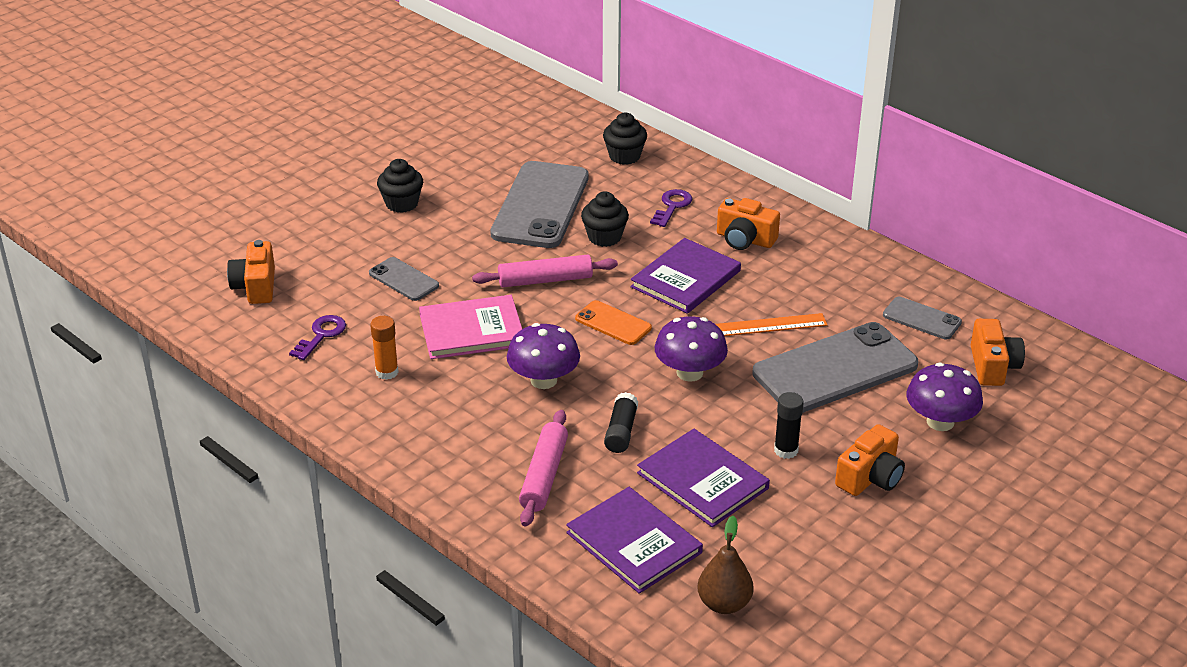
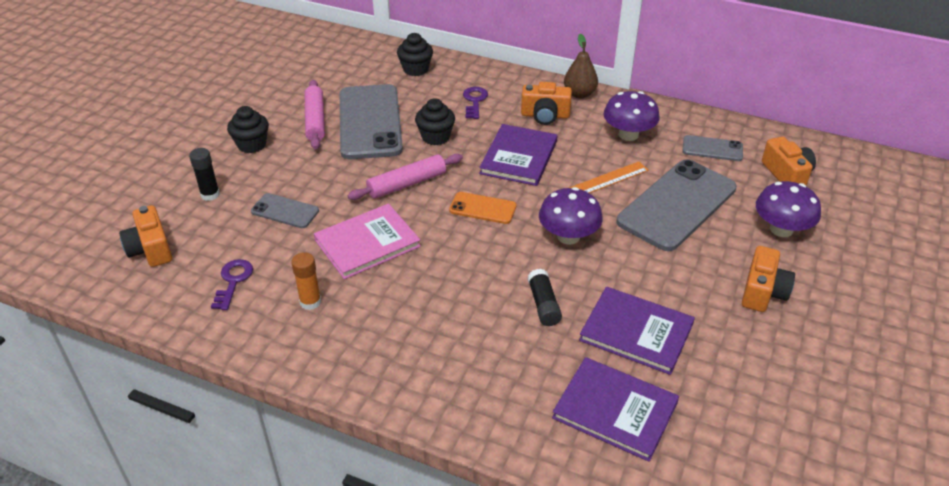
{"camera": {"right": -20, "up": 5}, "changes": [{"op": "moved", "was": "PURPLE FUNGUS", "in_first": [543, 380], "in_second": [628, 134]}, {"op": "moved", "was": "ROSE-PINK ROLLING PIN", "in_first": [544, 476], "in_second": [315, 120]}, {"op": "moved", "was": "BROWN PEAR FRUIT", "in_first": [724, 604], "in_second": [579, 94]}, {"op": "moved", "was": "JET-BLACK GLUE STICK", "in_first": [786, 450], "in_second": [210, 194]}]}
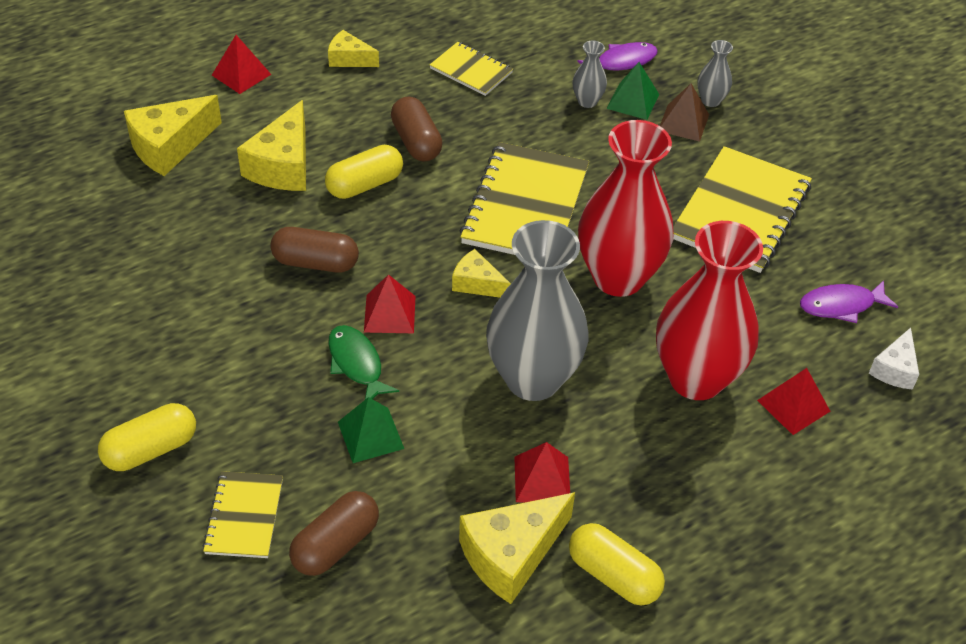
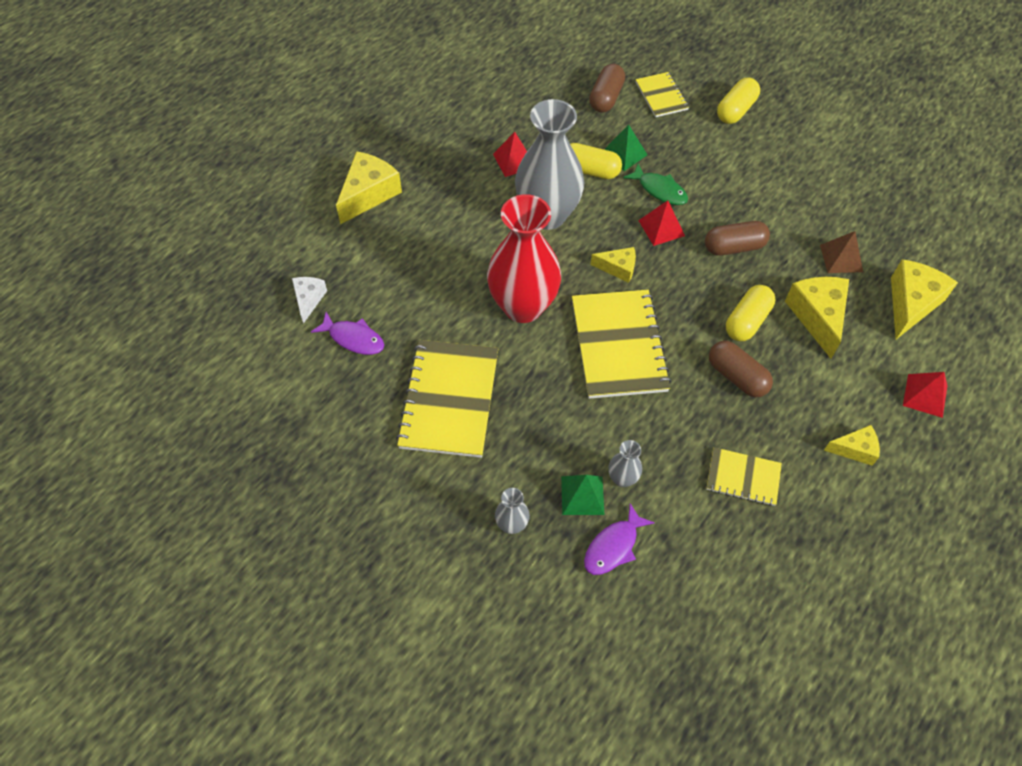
{"camera": {"right": 160, "up": 10}, "changes": [{"op": "removed", "was": "SCARLET TALL VASE", "in_first": [696, 378]}, {"op": "removed", "was": "SCARLET PYRAMID SHAPE", "in_first": [793, 405]}, {"op": "moved", "was": "YELLOW CHEESE", "in_first": [511, 555], "in_second": [369, 194]}, {"op": "moved", "was": "YELLOW CAPSULE", "in_first": [613, 575], "in_second": [590, 170]}, {"op": "moved", "was": "BROWN PYRAMID SHAPE", "in_first": [683, 122], "in_second": [841, 258]}, {"op": "turned", "was": "PURPLE FISH", "in_first": [841, 305], "in_second": [353, 339], "clockwise": 60}]}
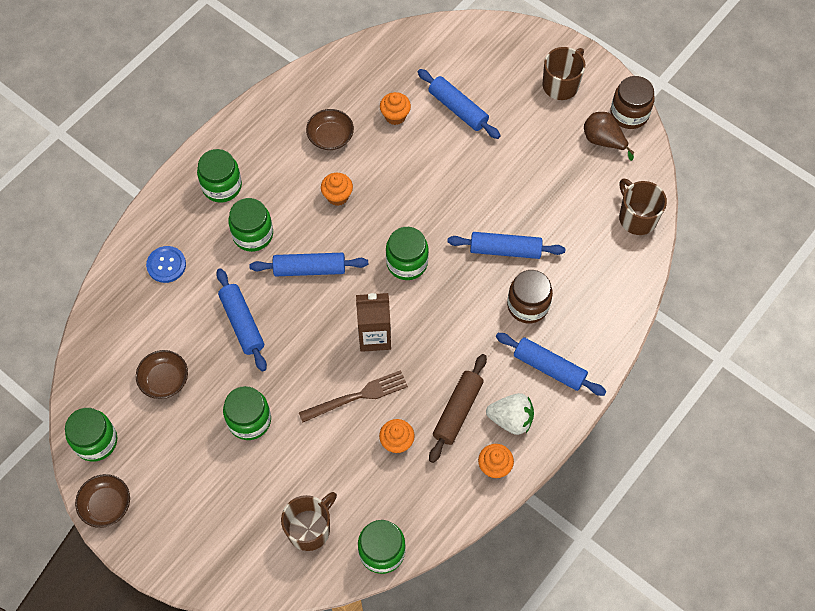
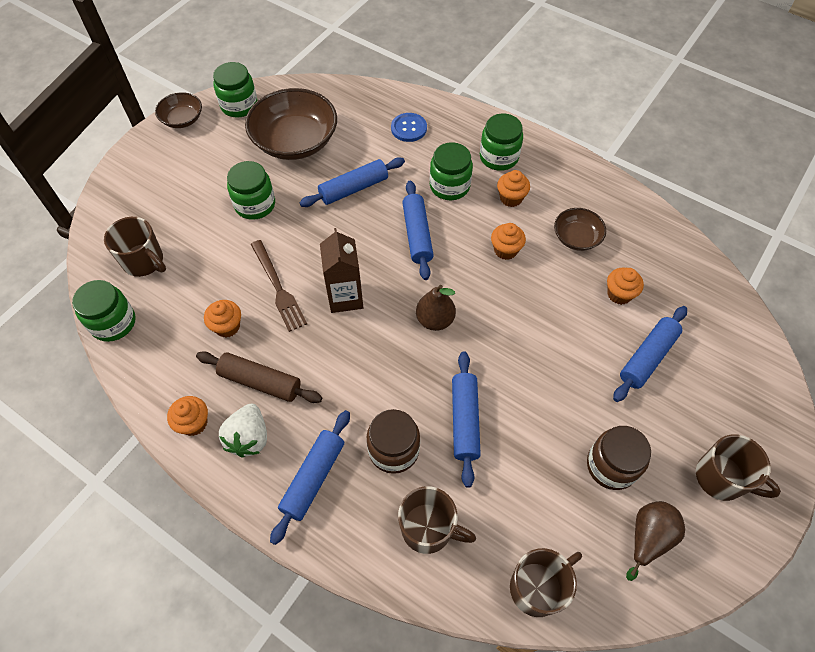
{"camera": {"right": 85, "up": -5}, "changes": [{"op": "added", "now": "BROWN TEA MUG", "in_second": [428, 529]}, {"op": "added", "now": "ORANGE-COLOURED CUPCAKE", "in_second": [511, 198]}, {"op": "moved", "was": "BROWN JAR", "in_first": [629, 114], "in_second": [611, 466]}, {"op": "replaced", "was": "GREEN JAR", "now": "BROWN PEAR FRUIT", "in_first": [407, 263], "in_second": [435, 320]}, {"op": "resized", "was": "BROWN DEEP DISH", "in_first": [164, 380], "in_second": [295, 141], "ratio": 1.92}]}
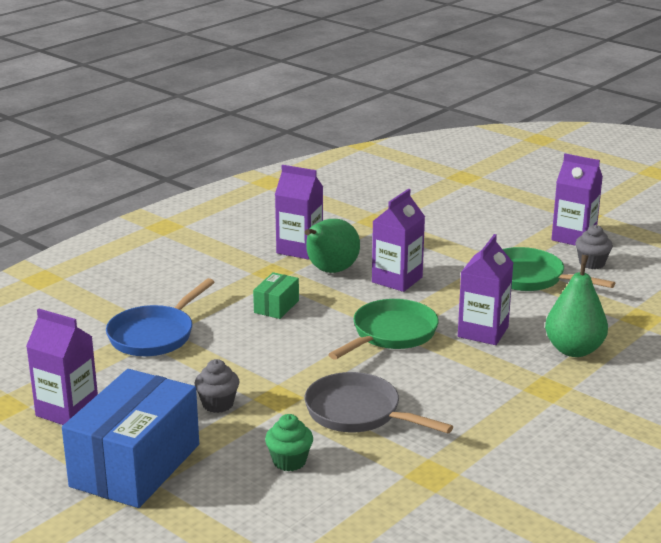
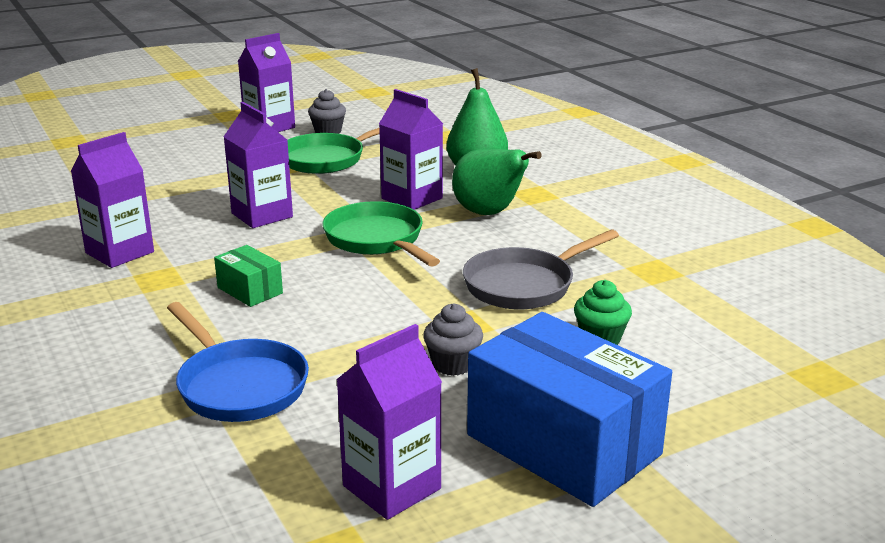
{"camera": {"right": -70, "up": 0}, "changes": [{"op": "moved", "was": "GREEN PEAR FRUIT", "in_first": [330, 271], "in_second": [489, 213]}]}
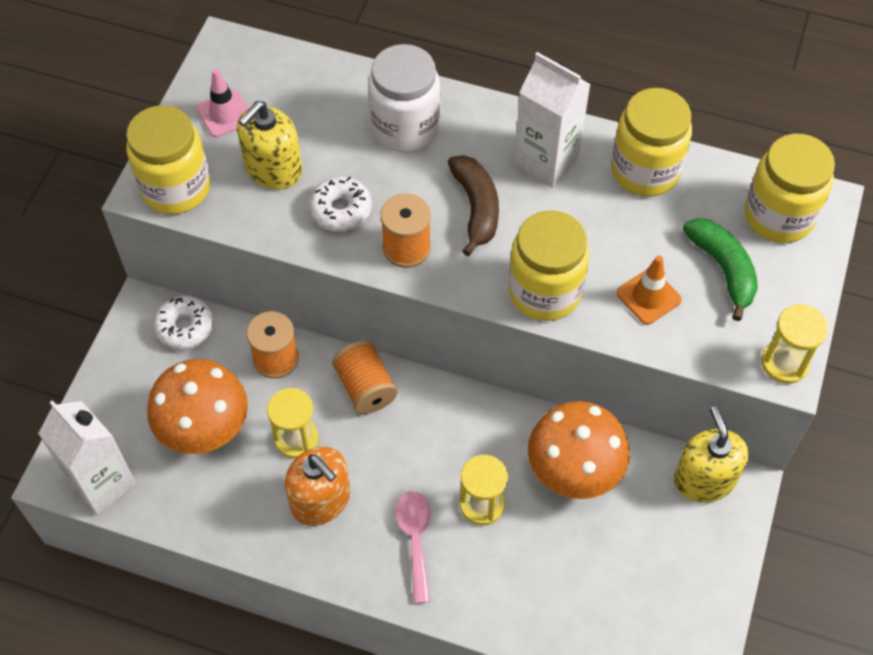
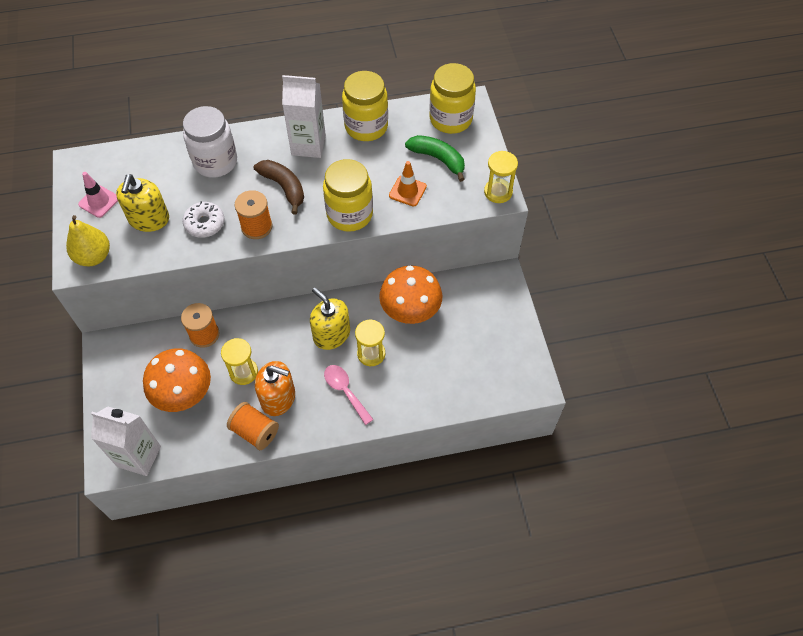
{"camera": {"right": -30, "up": 0}, "changes": [{"op": "removed", "was": "SNOW-WHITE DOUGHNUT", "in_first": [185, 327]}, {"op": "moved", "was": "ORANGE-COLOURED BOBBIN", "in_first": [365, 387], "in_second": [255, 432]}, {"op": "moved", "was": "YELLOW PUMP BOTTLE", "in_first": [704, 479], "in_second": [331, 334]}, {"op": "replaced", "was": "YELLOW JAR", "now": "YELLOW PEAR FRUIT", "in_first": [176, 188], "in_second": [94, 256]}]}
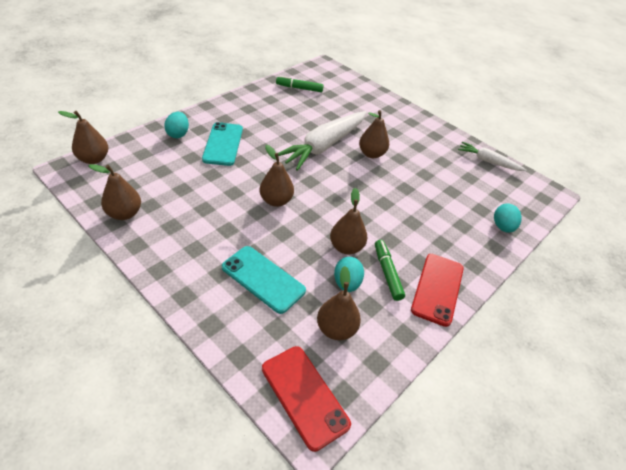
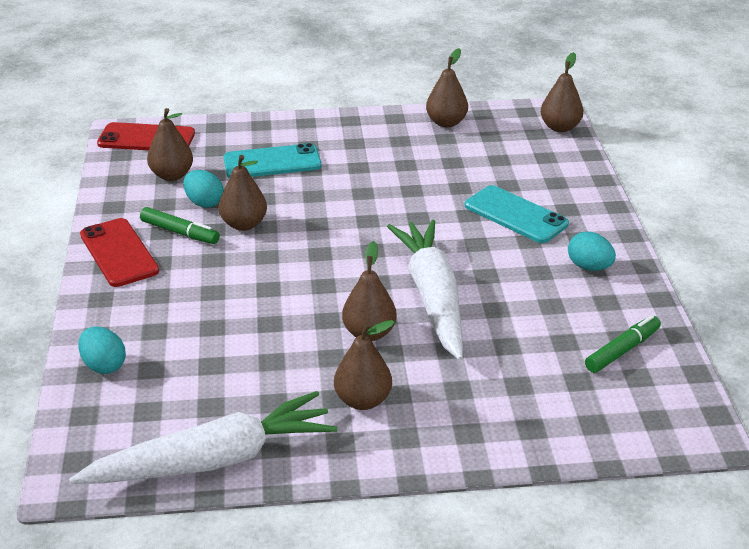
{"camera": {"right": 135, "up": -10}, "changes": [{"op": "moved", "was": "TURQUOISE EGG SHAPE", "in_first": [178, 134], "in_second": [589, 267]}, {"op": "moved", "was": "BROWN PEAR FRUIT", "in_first": [276, 201], "in_second": [363, 400]}, {"op": "resized", "was": "SNOW-WHITE CARROT", "in_first": [488, 161], "in_second": [213, 460], "ratio": 1.83}]}
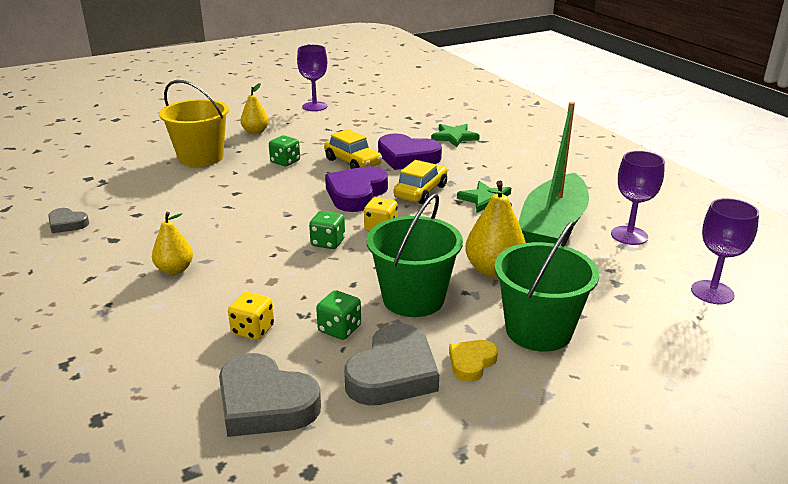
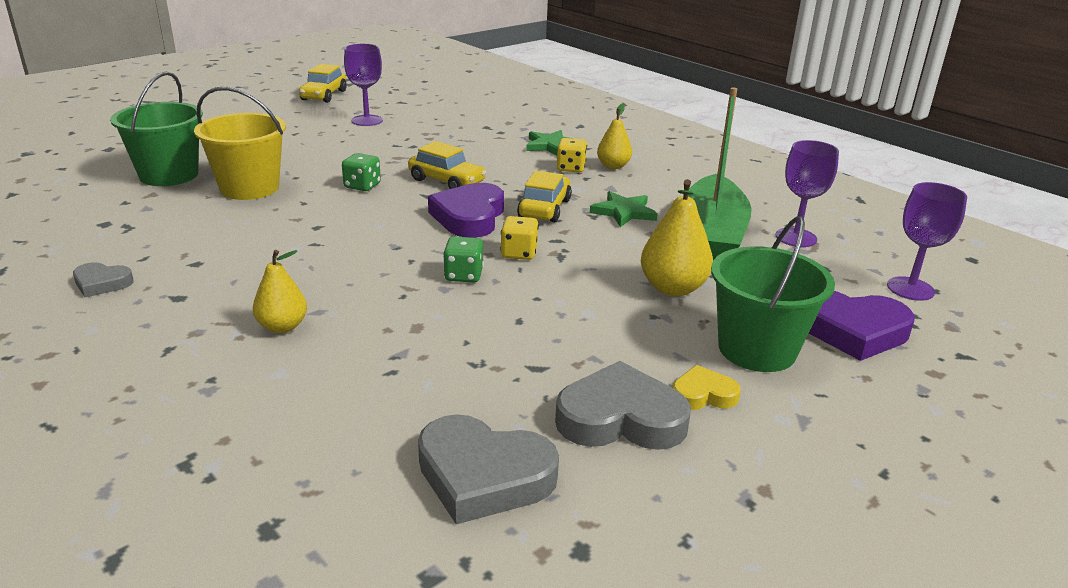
{"camera": {"right": -15, "up": 0}, "changes": [{"op": "removed", "was": "GREEN DICE", "in_first": [339, 329]}, {"op": "added", "now": "YELLOW TOY CAR", "in_second": [324, 95]}, {"op": "moved", "was": "YELLOW DICE", "in_first": [253, 330], "in_second": [570, 168]}, {"op": "moved", "was": "YELLOW PEAR FRUIT", "in_first": [255, 132], "in_second": [613, 166]}, {"op": "moved", "was": "GREEN SAND BUCKET", "in_first": [413, 298], "in_second": [169, 175]}, {"op": "moved", "was": "PURPLE HEART", "in_first": [407, 157], "in_second": [852, 331]}, {"op": "turned", "was": "ASH-GREY HEART", "in_first": [393, 373], "in_second": [620, 418], "clockwise": -105}, {"op": "turned", "was": "YELLOW HEART", "in_first": [471, 363], "in_second": [703, 394], "clockwise": 60}]}
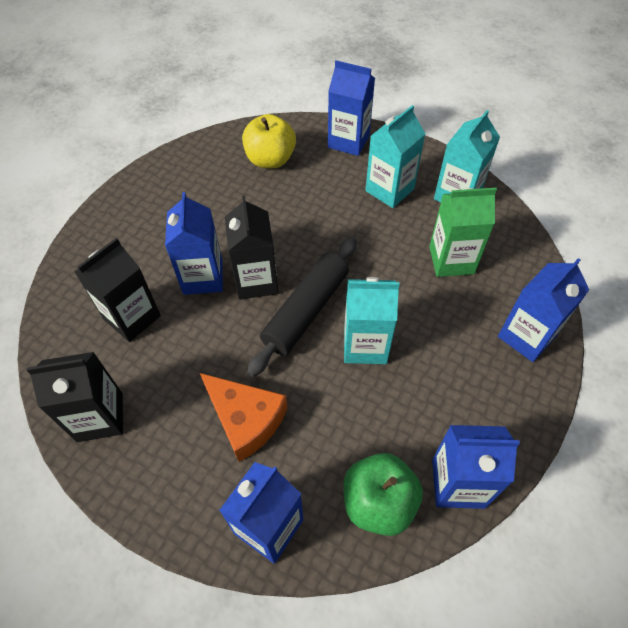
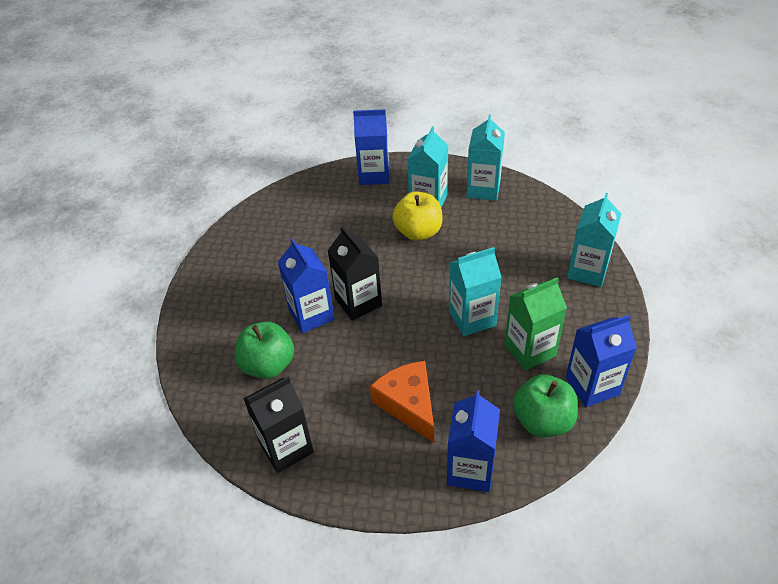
{"camera": {"right": -20, "up": -10}, "changes": [{"op": "removed", "was": "JET-BLACK ROLLING PIN", "in_first": [306, 311]}, {"op": "moved", "was": "YELLOW TOY APPLE", "in_first": [270, 160], "in_second": [418, 232]}, {"op": "moved", "was": "GREEN MILK CARTON", "in_first": [451, 260], "in_second": [530, 350]}, {"op": "replaced", "was": "JET-BLACK MILK CARTON", "now": "GREEN TOY APPLE", "in_first": [132, 317], "in_second": [268, 365]}, {"op": "recoloured", "was": "BLUE MILK CARTON", "now": "TURQUOISE MILK CARTON", "in_first": [526, 336], "in_second": [587, 271]}, {"op": "turned", "was": "ORANGE-COLOURED CHEESE", "in_first": [245, 419], "in_second": [409, 404], "clockwise": -135}]}
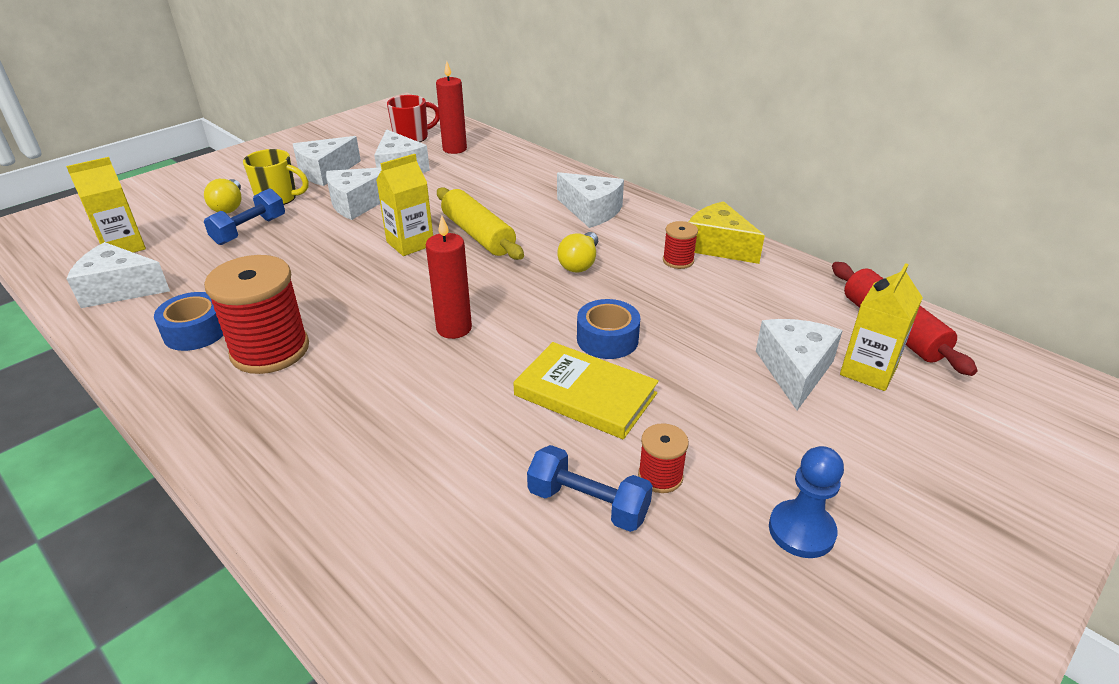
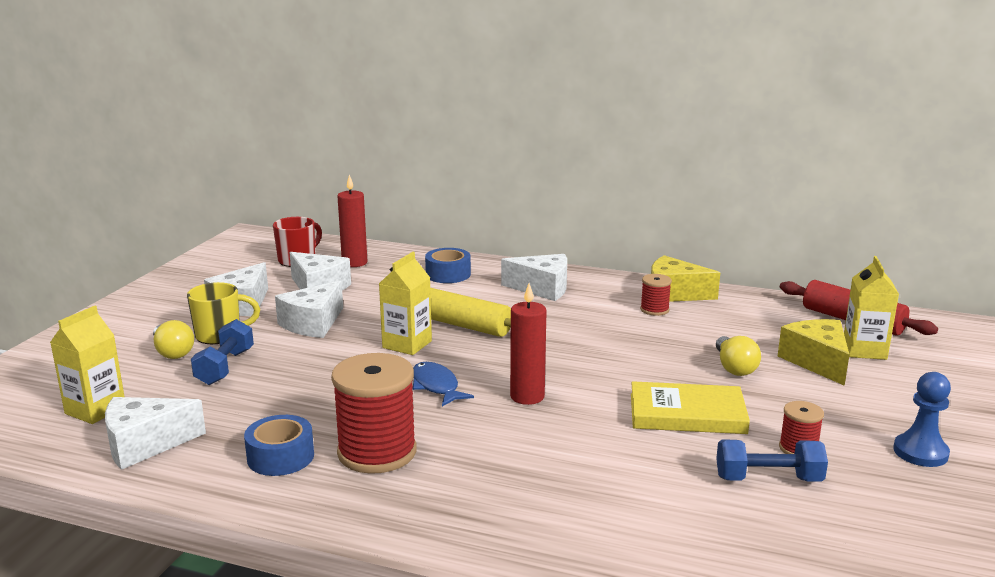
{"camera": {"right": -25, "up": -15}, "changes": [{"op": "added", "now": "BLUE FISH", "in_second": [436, 386]}, {"op": "moved", "was": "YELLOW LIGHT BULB", "in_first": [580, 263], "in_second": [734, 367]}, {"op": "moved", "was": "BLUE ROLL OF TAPE", "in_first": [607, 339], "in_second": [448, 274]}, {"op": "recoloured", "was": "SNOW-WHITE CHEESE", "now": "YELLOW CHEESE", "in_first": [795, 371], "in_second": [817, 362]}]}
